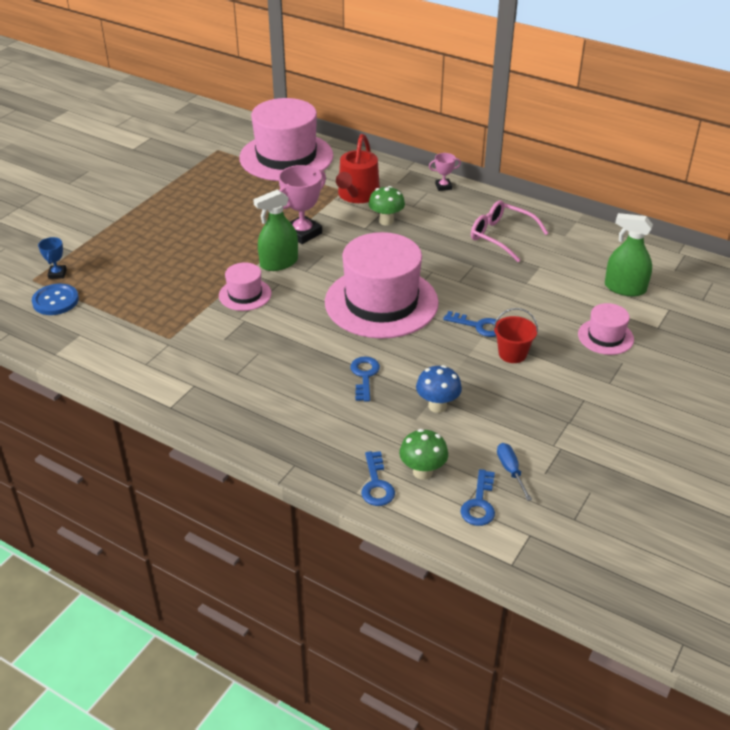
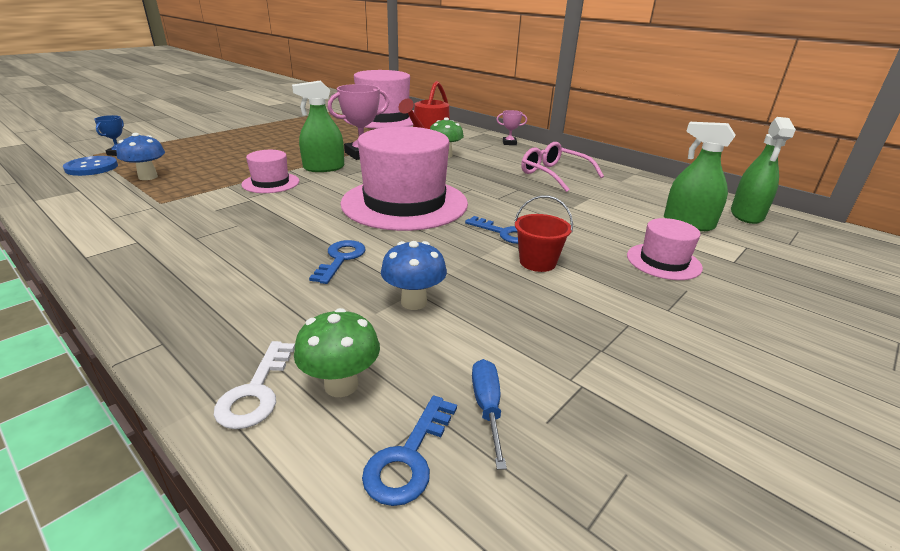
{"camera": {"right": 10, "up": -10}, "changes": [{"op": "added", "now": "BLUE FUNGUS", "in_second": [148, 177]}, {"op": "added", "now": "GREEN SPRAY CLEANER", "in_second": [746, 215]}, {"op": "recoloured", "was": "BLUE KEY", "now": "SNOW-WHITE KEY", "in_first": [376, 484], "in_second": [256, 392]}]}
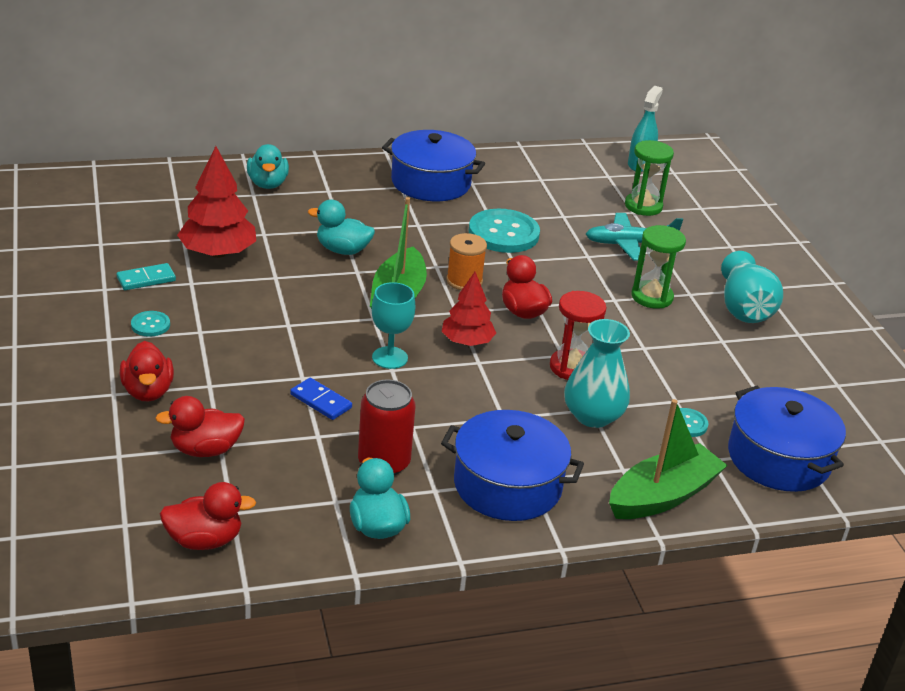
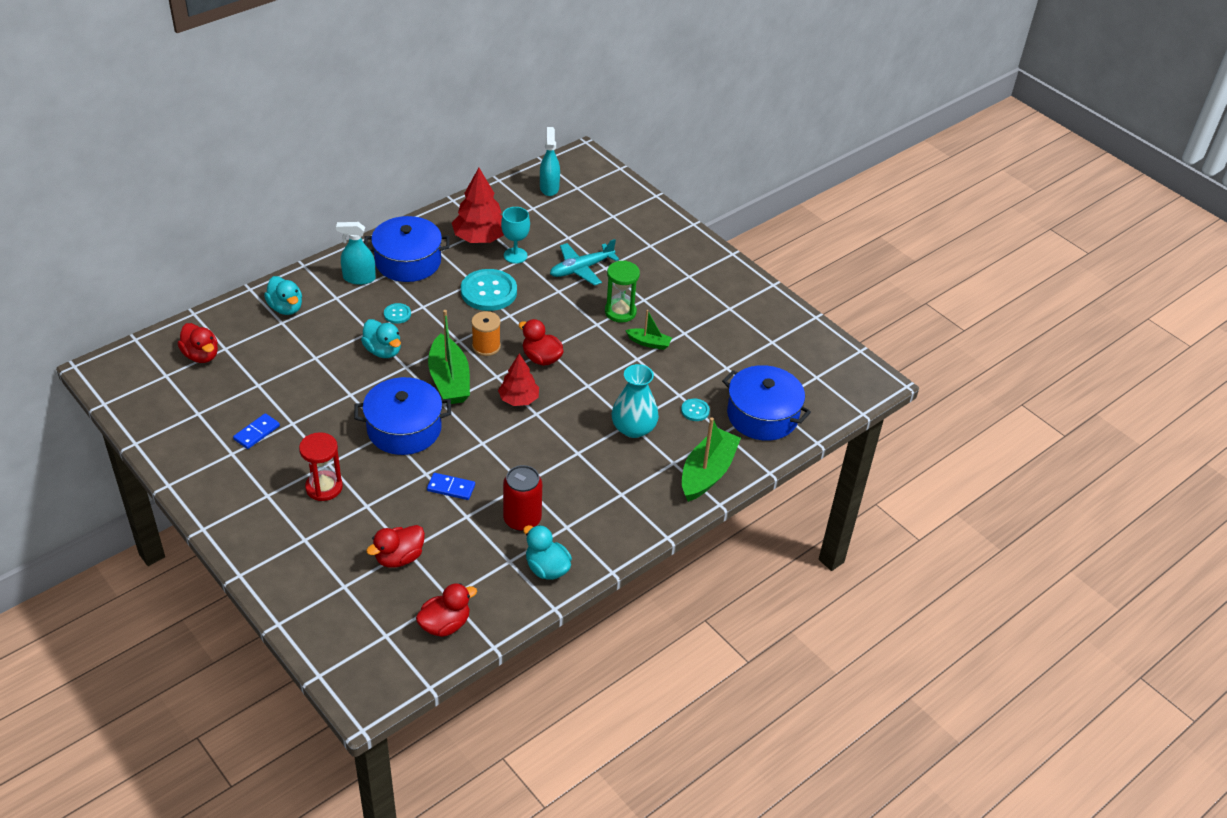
{"camera": {"right": -25, "up": 10}, "changes": [{"op": "removed", "was": "GREEN HOURGLASS", "in_first": [643, 206]}, {"op": "removed", "was": "TURQUOISE TALL VASE", "in_first": [744, 308]}, {"op": "added", "now": "TURQUOISE SPRAY CLEANER", "in_second": [359, 278]}, {"op": "added", "now": "GREEN BOAT", "in_second": [649, 343]}, {"op": "moved", "was": "SCARLET TOY DUCK", "in_first": [148, 391], "in_second": [201, 355]}, {"op": "moved", "was": "TURQUOISE BUTTON", "in_first": [150, 325], "in_second": [397, 314]}, {"op": "moved", "was": "SCARLET FIR TREE", "in_first": [218, 253], "in_second": [480, 238]}, {"op": "moved", "was": "TURQUOISE WINE GLASS", "in_first": [390, 358], "in_second": [515, 255]}, {"op": "moved", "was": "BLUE POT", "in_first": [507, 485], "in_second": [404, 429]}, {"op": "moved", "was": "SCARLET HOURGLASS", "in_first": [572, 367], "in_second": [324, 487]}, {"op": "recoloured", "was": "TURQUOISE DOMINO TILE", "now": "BLUE DOMINO TILE", "in_first": [146, 279], "in_second": [257, 433]}, {"op": "turned", "was": "TURQUOISE TOY DUCK", "in_first": [342, 250], "in_second": [383, 351], "clockwise": -120}]}
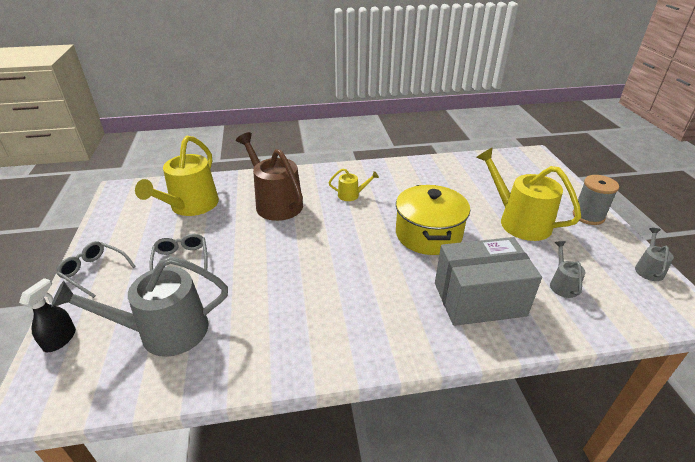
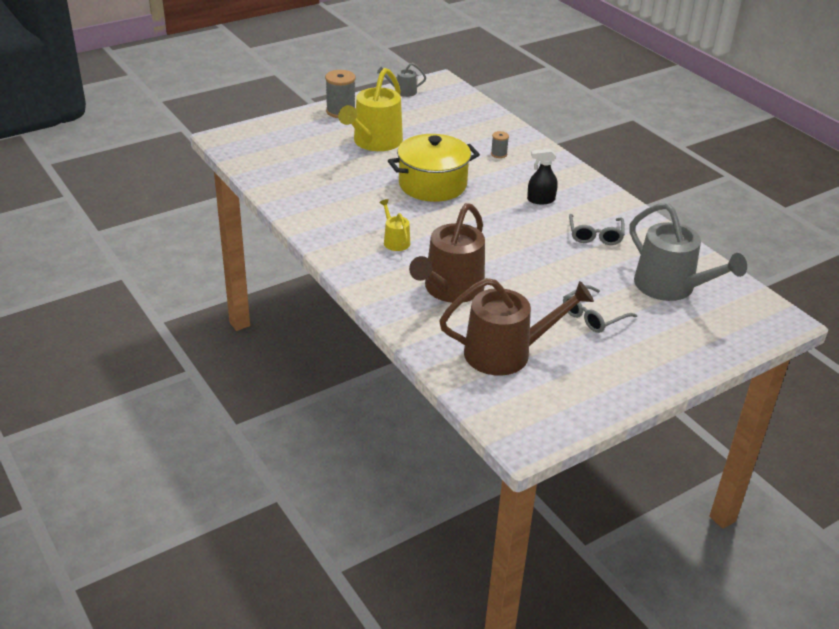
{"camera": {"right": -115, "up": 0}, "changes": [{"op": "removed", "was": "ASH-GREY WATERING CAN", "in_first": [562, 284]}, {"op": "moved", "was": "JET-BLACK SPRAY CLEANER", "in_first": [60, 339], "in_second": [541, 200]}, {"op": "moved", "was": "ASH-GREY GLASSES", "in_first": [94, 272], "in_second": [595, 235]}, {"op": "replaced", "was": "ASH-GREY PARCEL", "now": "ASH-GREY BOBBIN", "in_first": [479, 299], "in_second": [499, 154]}, {"op": "recoloured", "was": "YELLOW WATERING CAN", "now": "BROWN WATERING CAN", "in_first": [191, 206], "in_second": [506, 353]}]}
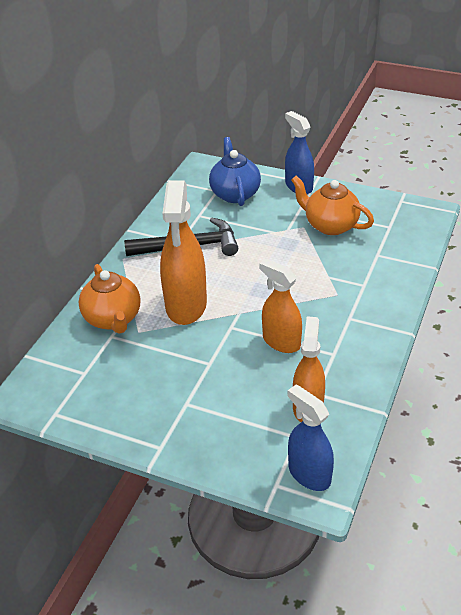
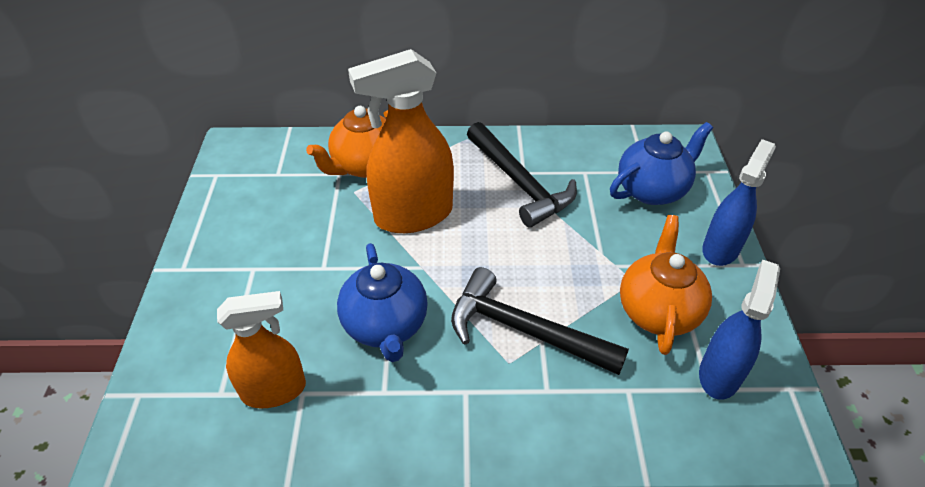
{"camera": {"right": 65, "up": 5}, "changes": [{"op": "added", "now": "JET-BLACK HAMMER", "in_second": [524, 330]}, {"op": "moved", "was": "BLUE SPRAY CLEANER", "in_first": [309, 474], "in_second": [719, 374]}, {"op": "replaced", "was": "ORANGE-COLOURED SPRAY CLEANER", "now": "BLUE TEAPOT", "in_first": [281, 342], "in_second": [385, 326]}]}
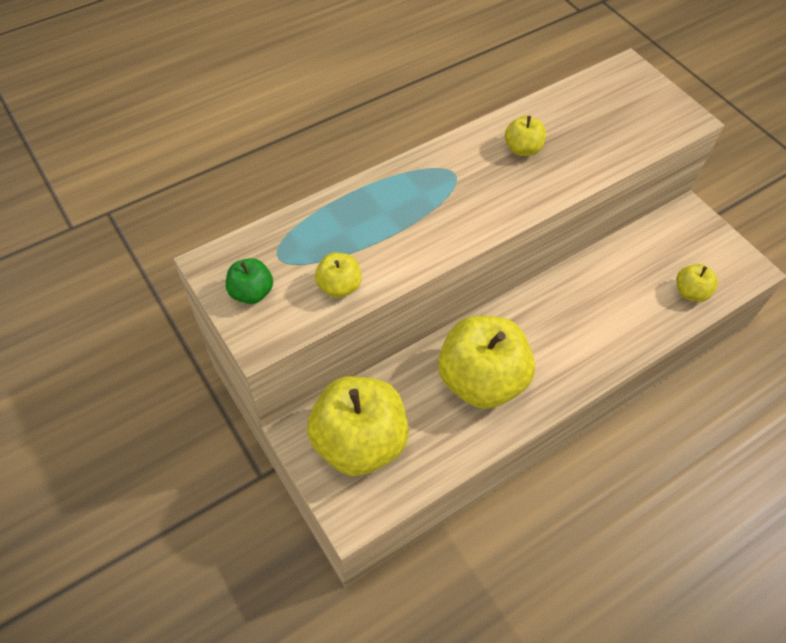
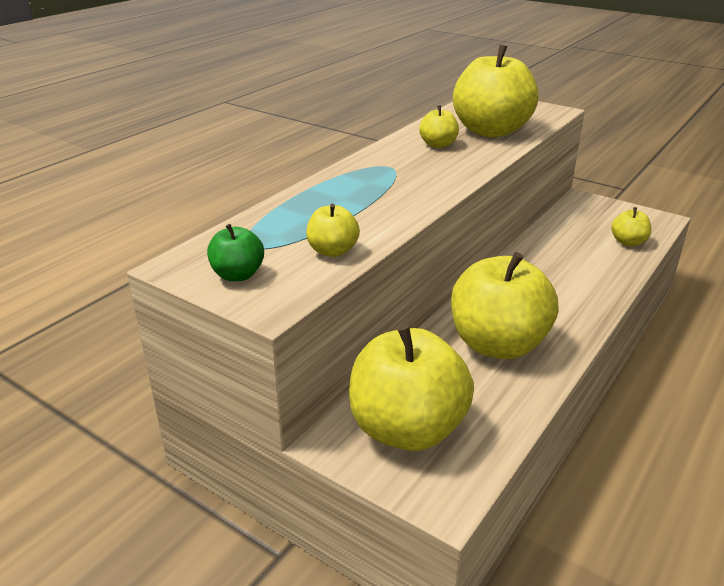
{"camera": {"right": -20, "up": -25}, "changes": [{"op": "added", "now": "YELLOW TOY APPLE", "in_second": [491, 131]}]}
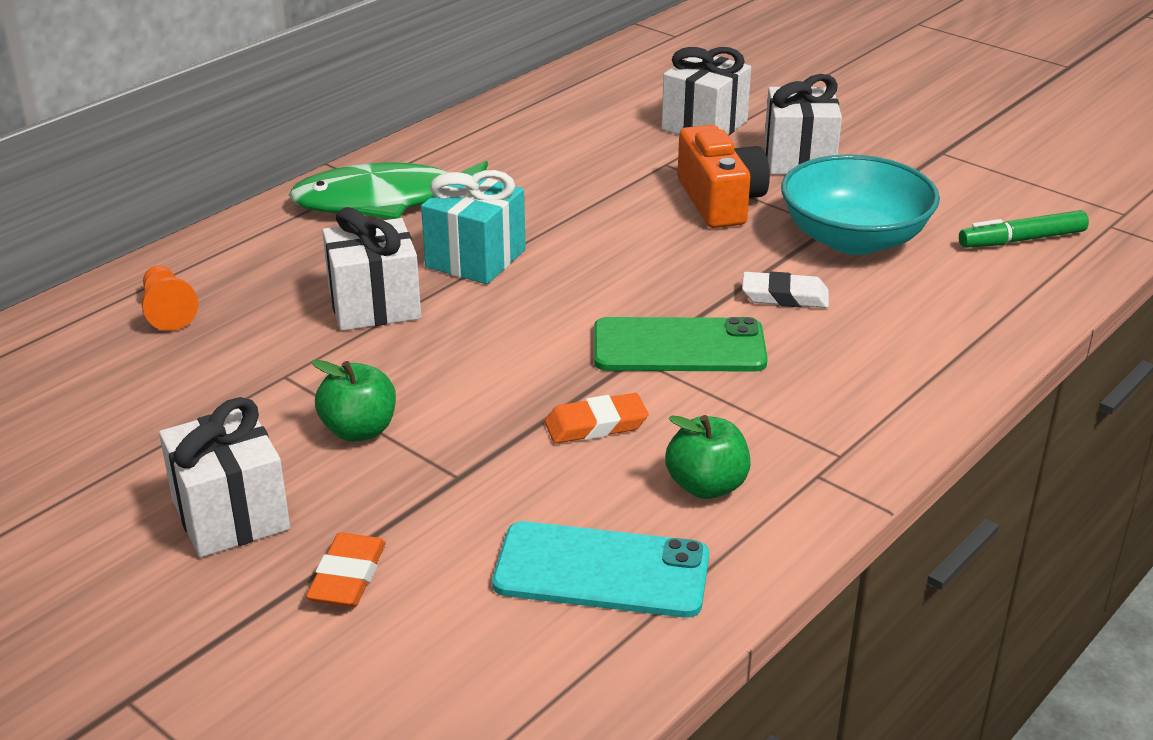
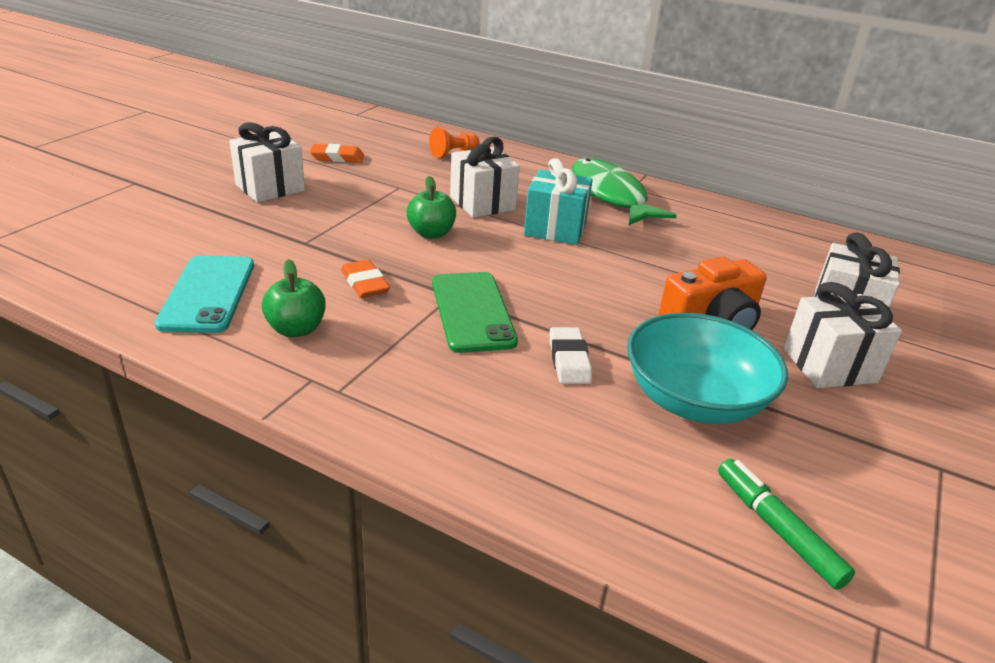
{"camera": {"right": 75, "up": 0}, "changes": [{"op": "moved", "was": "ORANGE-COLOURED GUM ERASER", "in_first": [348, 576], "in_second": [337, 157]}, {"op": "moved", "was": "GREEN TOY APPLE", "in_first": [359, 430], "in_second": [431, 233]}]}
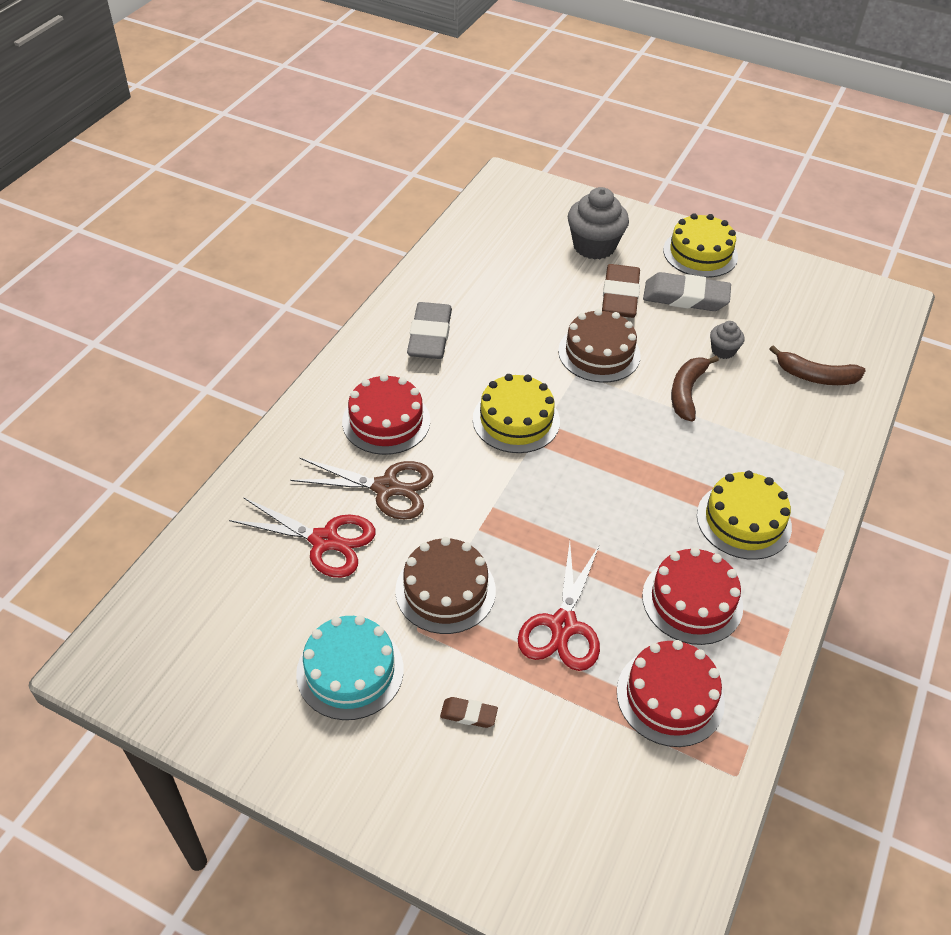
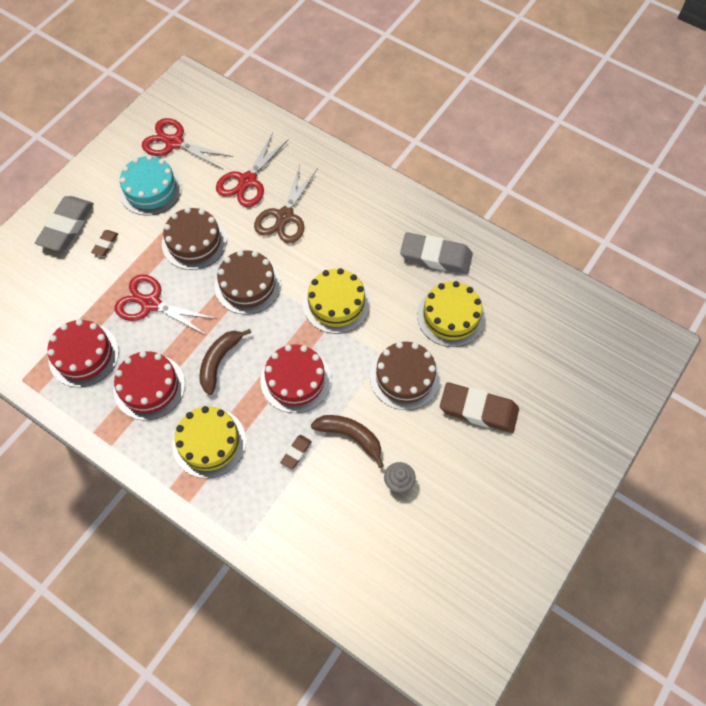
{"camera": {"right": 100, "up": 15}, "changes": [{"op": "removed", "was": "ASH-GREY CUPCAKE", "in_first": [594, 246]}, {"op": "added", "now": "SCARLET SCISSORS", "in_second": [174, 143]}, {"op": "added", "now": "BROWN LAYER CAKE", "in_second": [247, 285]}, {"op": "added", "now": "BROWN GUM ERASER", "in_second": [296, 453]}, {"op": "moved", "was": "SCARLET LAYER CAKE", "in_first": [386, 421], "in_second": [295, 380]}, {"op": "moved", "was": "ASH-GREY GUM ERASER", "in_first": [685, 297], "in_second": [67, 226]}, {"op": "moved", "was": "YELLOW LAYER CAKE", "in_first": [700, 253], "in_second": [451, 316]}, {"op": "moved", "was": "BROWN TOY BANANA", "in_first": [815, 376], "in_second": [219, 361]}]}
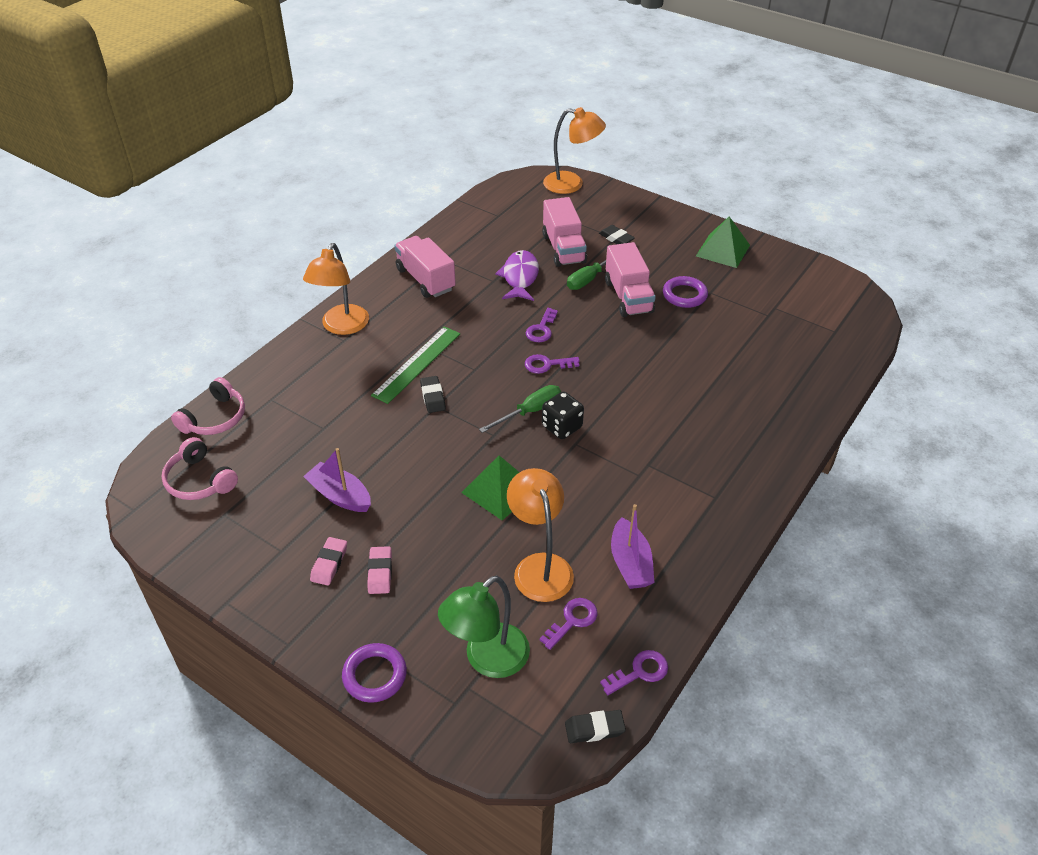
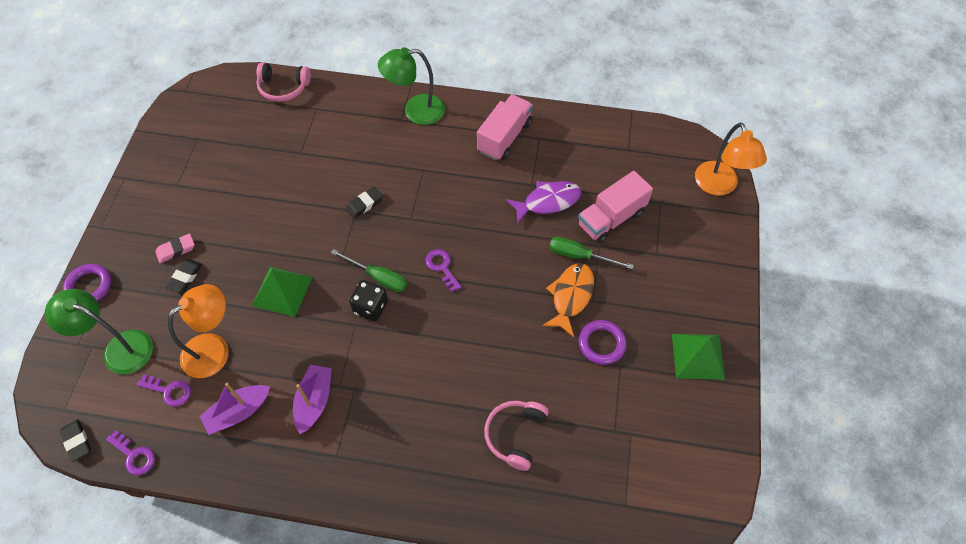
{"camera": {"right": 65, "up": 15}, "changes": [{"op": "removed", "was": "ROSE-PINK GUM ERASER", "in_first": [329, 563]}, {"op": "removed", "was": "GREEN MEASURING STICK", "in_first": [417, 364]}, {"op": "removed", "was": "PURPLE KEY", "in_first": [541, 329]}, {"op": "moved", "was": "ROSE-PINK HEADSET", "in_first": [199, 480], "in_second": [515, 435]}, {"op": "moved", "was": "PURPLE BOAT", "in_first": [340, 495], "in_second": [314, 401]}, {"op": "moved", "was": "JET-BLACK GUM ERASER", "in_first": [616, 238], "in_second": [185, 277]}, {"op": "replaced", "was": "ROSE-PINK TRUCK", "now": "ORANGE-COLOURED FISH", "in_first": [628, 297], "in_second": [570, 296]}, {"op": "recoloured", "was": "ORANGE-COLOURED DESK LAMP", "now": "GREEN DESK LAMP", "in_first": [341, 327], "in_second": [415, 111]}]}
